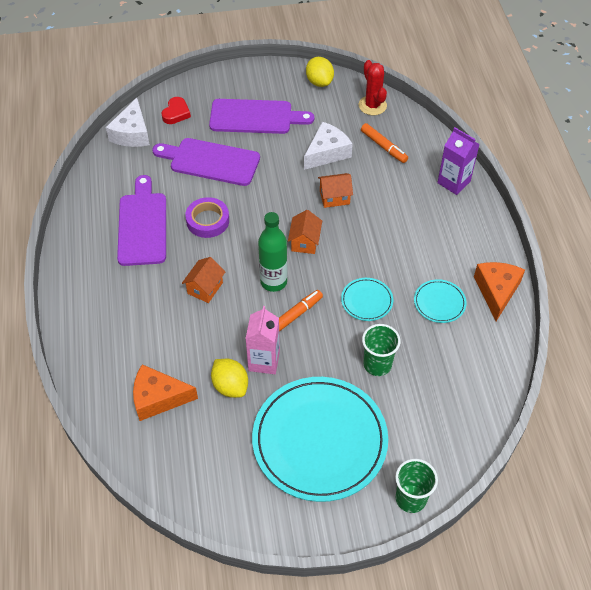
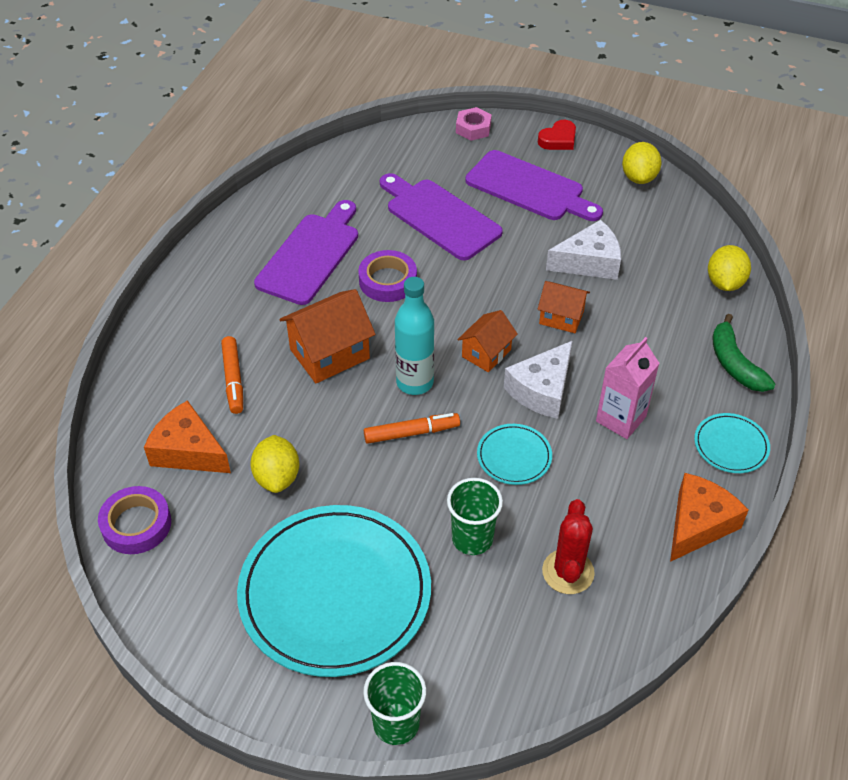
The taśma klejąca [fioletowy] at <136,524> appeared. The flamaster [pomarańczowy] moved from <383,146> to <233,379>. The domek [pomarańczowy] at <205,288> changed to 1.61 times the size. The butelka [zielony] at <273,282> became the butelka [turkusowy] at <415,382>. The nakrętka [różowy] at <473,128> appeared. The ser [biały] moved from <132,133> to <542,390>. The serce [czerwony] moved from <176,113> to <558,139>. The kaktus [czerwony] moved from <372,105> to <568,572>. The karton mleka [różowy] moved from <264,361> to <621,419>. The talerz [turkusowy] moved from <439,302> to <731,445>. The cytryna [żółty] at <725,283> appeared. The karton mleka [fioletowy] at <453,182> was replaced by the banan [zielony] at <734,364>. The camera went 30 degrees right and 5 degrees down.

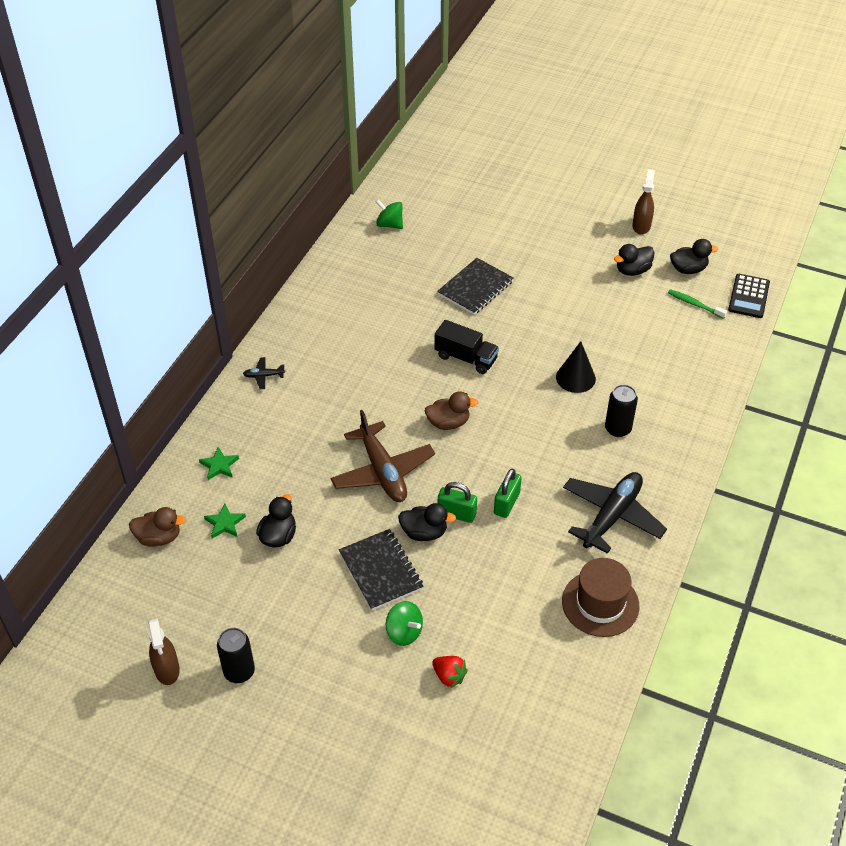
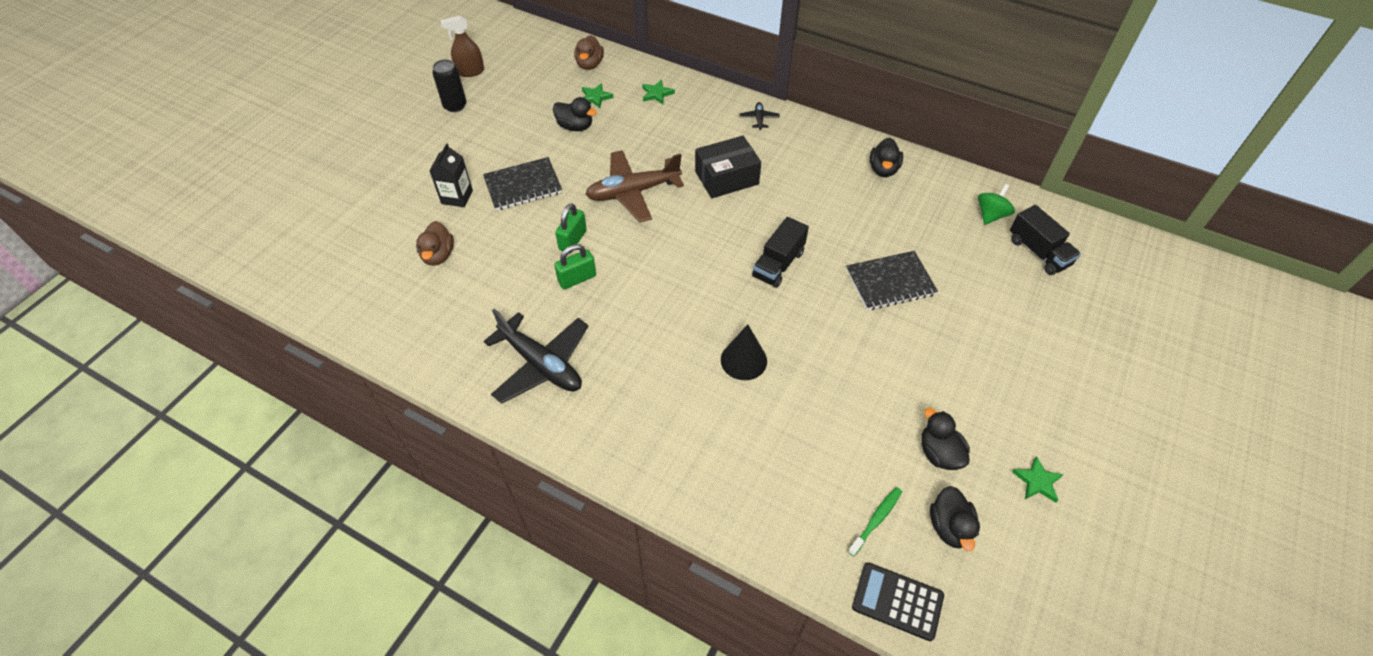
The kaczka [brązowy] moved from <448,423> to <438,255>. The bączek [zielony] at <404,632> was replaced by the karton mleka [czarny] at <457,197>. The kłódka [zielony] at <506,503> turned 60 degrees counterclockwise. The pudełko [czarny] at <726,178> appeared. The zeszyt [czarny] at <475,288> turned 60 degrees counterclockwise. The kaczka [czarny] moved from <424,532> to <883,169>. The ciężarówka [czarny] at <1038,252> appeared. The spryskiwacz [brązowy] at <641,226> was replaced by the gwiazda [zielony] at <1037,481>. The truskawka [czerwony] at <449,676> disappeared. The kapelusz [brązowy] at <600,603> disappeared. The puszka [czarny] at <618,429> disappeared. The camera went 95 degrees right and 5 degrees up.

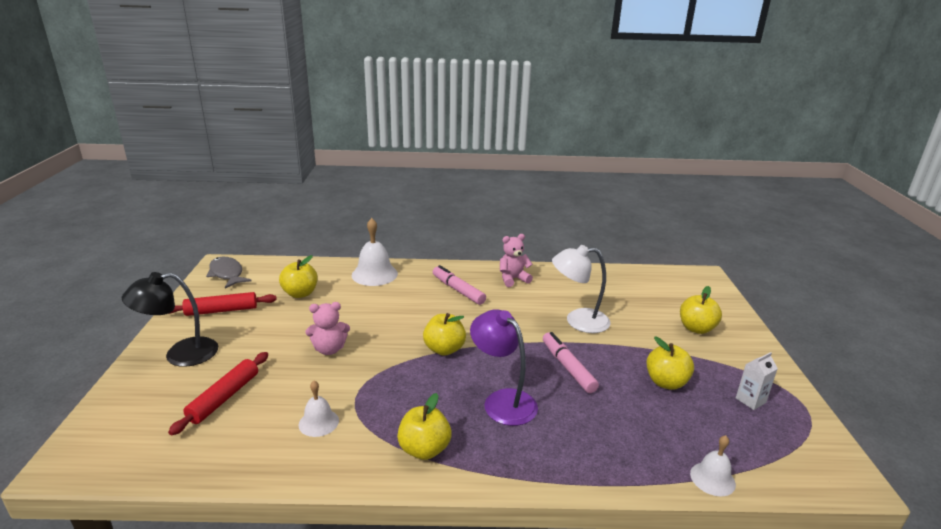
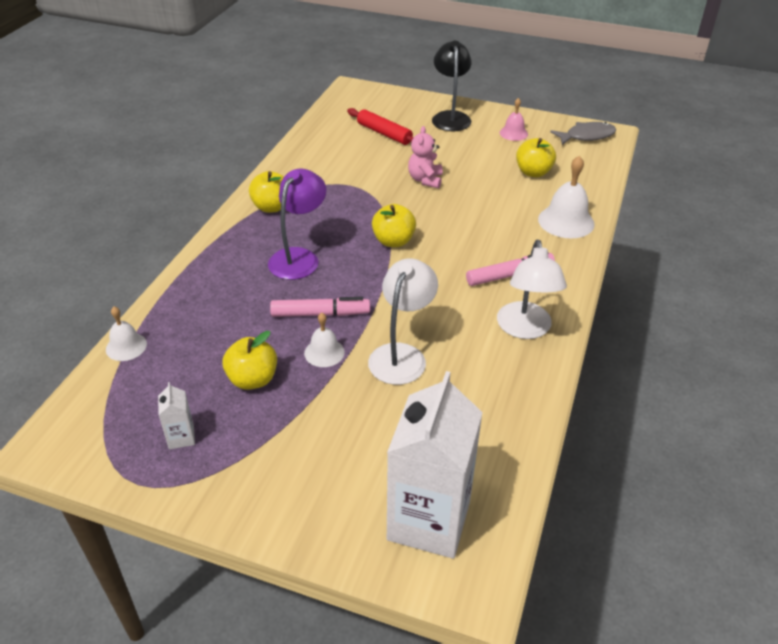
The lampka [fioletowy] at <502,401> turned 45 degrees counterclockwise. The dzwonek [biały] moved from <318,422> to <324,352>. The karton mleka [biały] at <429,520> appeared. The miś [różowy] at <513,279> was replaced by the lampka [biały] at <525,329>. The wałek do ciasta [czerwony] at <221,310> was replaced by the dzwonek [różowy] at <513,133>. The jabłko [żółty] at <696,328> disappeared. The camera went 110 degrees right and 15 degrees up.

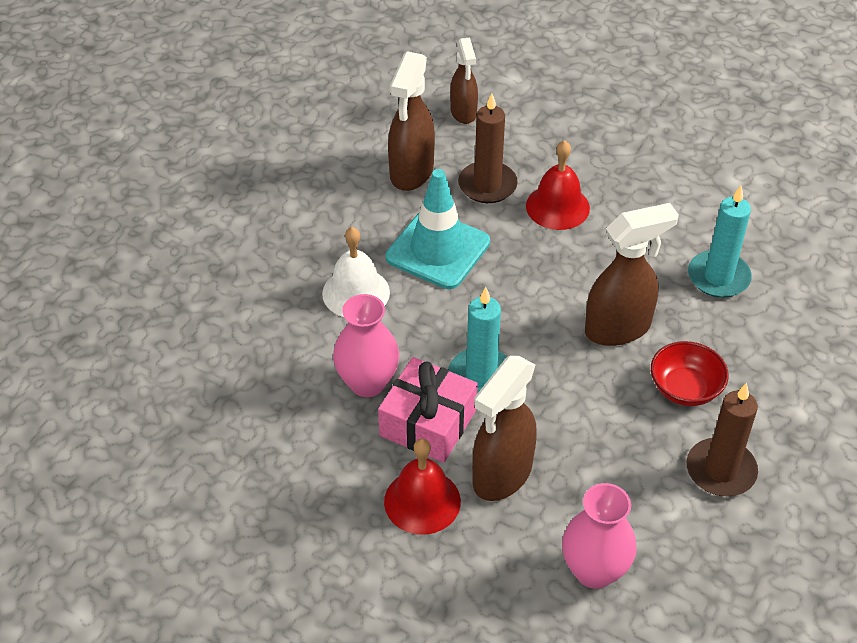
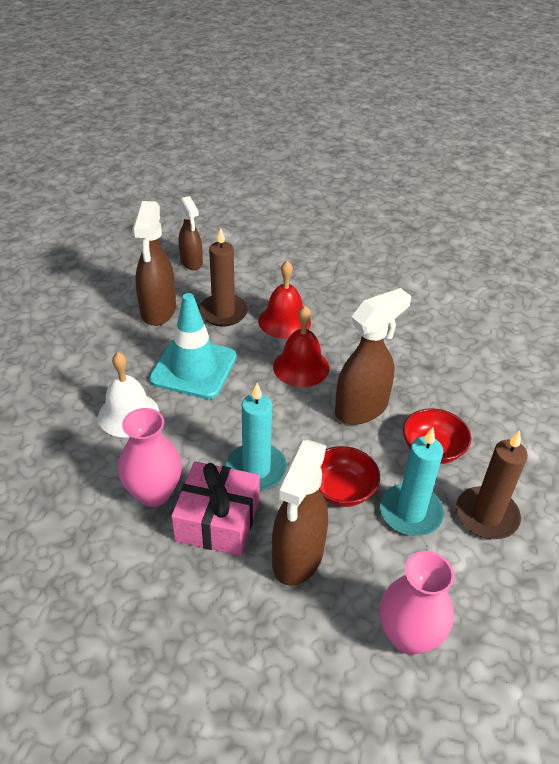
The dzwonek [czerwony] moved from <422,501> to <301,367>. The miska [czerwony] at <342,490> appeared. The świeca [turkusowy] moved from <718,277> to <410,512>. The camera went 15 degrees left and 5 degrees down.

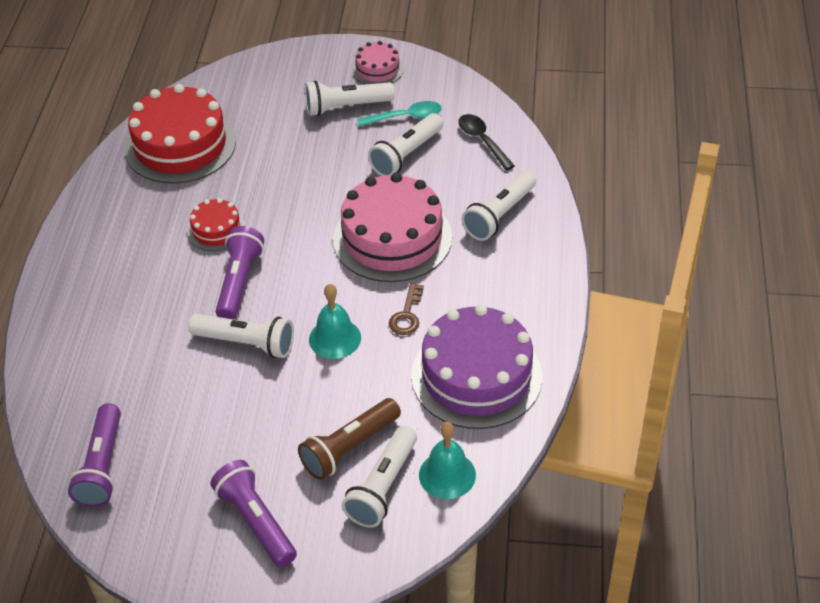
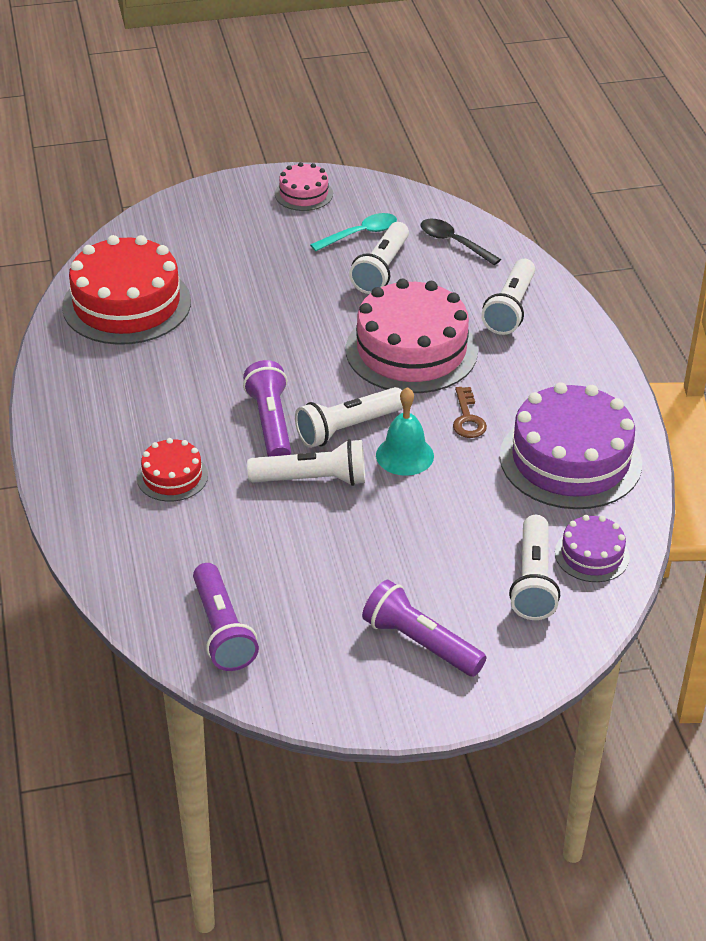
The tort [czerwony] moved from <216,230> to <172,476>. The latarka [biały] moved from <346,107> to <348,428>. The dzwonek [turkusowy] at <447,475> was replaced by the tort [fioletowy] at <592,555>. The latarka [brązowy] at <349,448> disappeared. The camera went 20 degrees left and 5 degrees down.

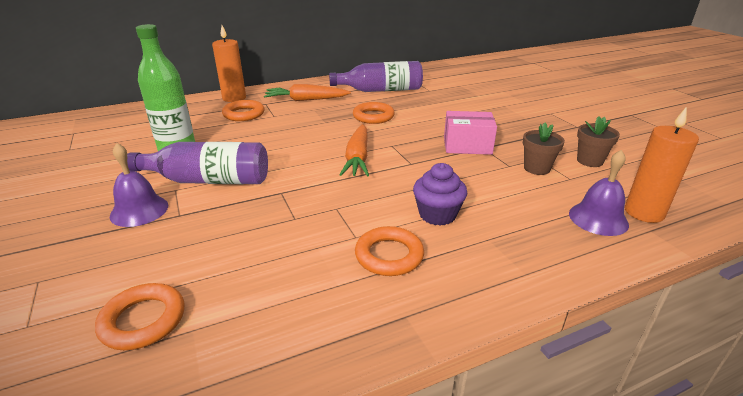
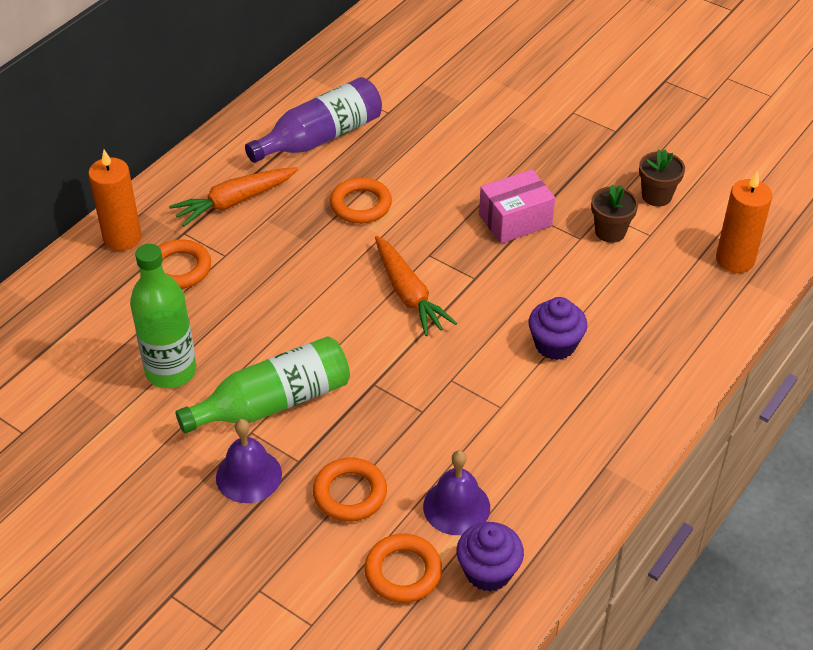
The butelka [fioletowy] at <208,180> became the butelka [zielony] at <273,402>. The pierścień [pomarańczowy] moved from <389,255> to <350,493>. The dzwonek [fioletowy] moved from <598,218> to <456,507>. The muffinka [fioletowy] at <488,571> appeared. The camera went 30 degrees left and 15 degrees up.

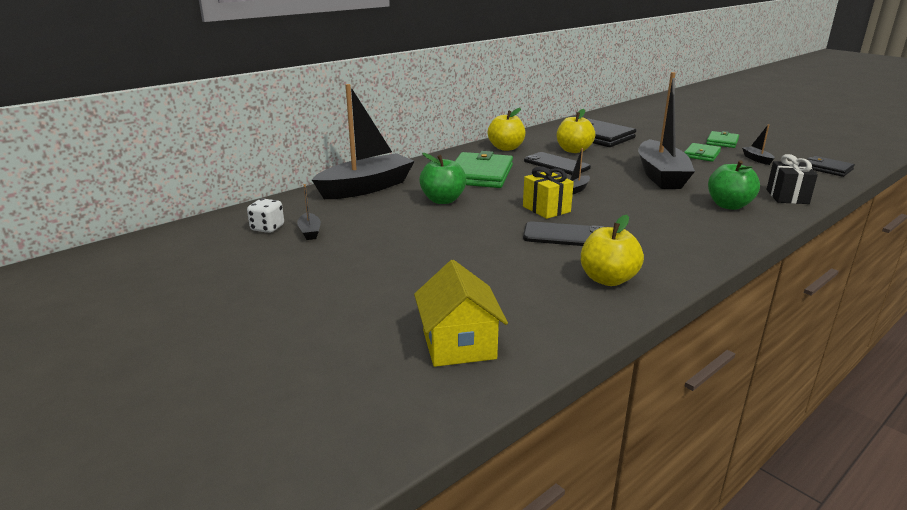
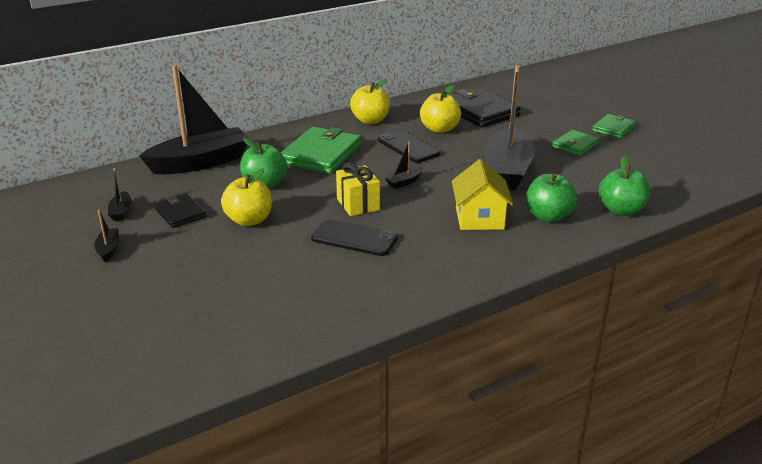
The łódka [czarny] moved from <757,159> to <108,249>. The portfel [czarny] moved from <827,169> to <180,213>. The jabłko [żółty] moved from <608,279> to <249,220>. The domek [żółty] moved from <459,344> to <479,218>. The prezent [czarny] at <787,196> was replaced by the jabłko [zielony] at <621,210>. The kostka do gry [biały] at <267,228> disappeared. The camera went 10 degrees right and 5 degrees up.

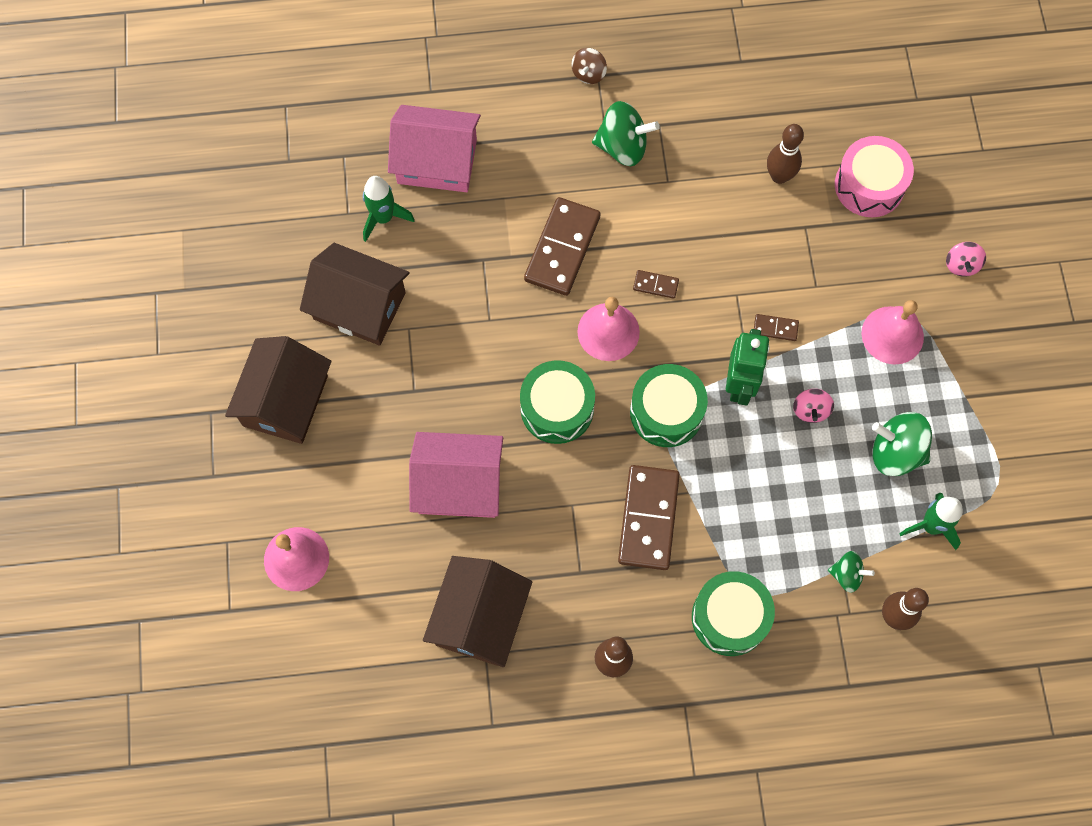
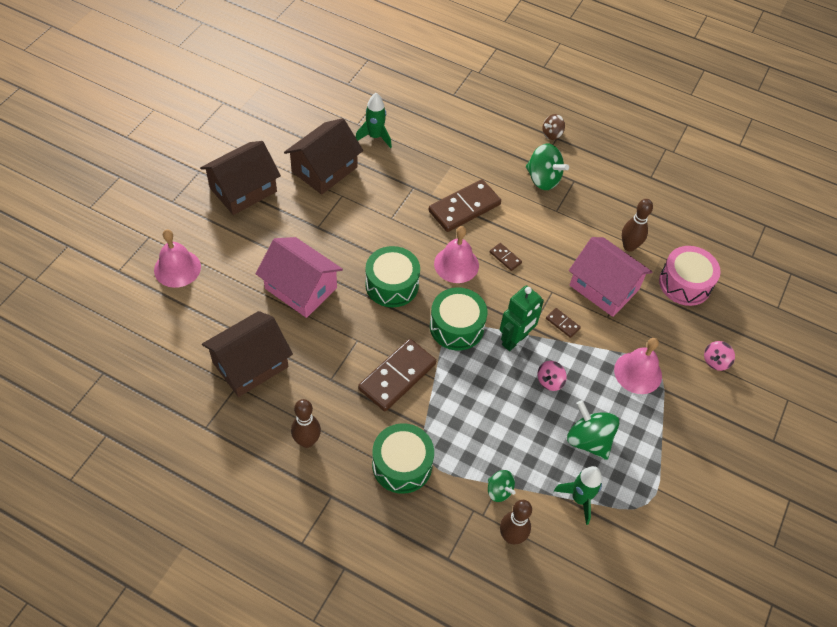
The domek [brązowy] at <359,306> turned 75 degrees clockwise. The domek [różowy] moved from <437,161> to <604,287>. The camera went 30 degrees right and 15 degrees down.

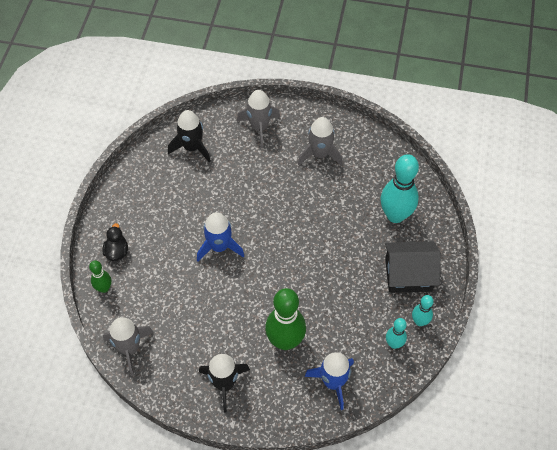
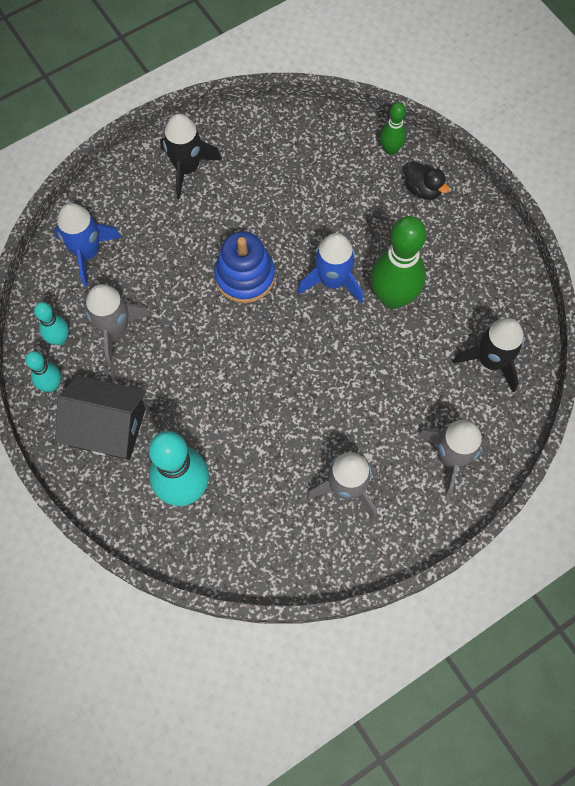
The domek [czarny] at <408,274> turned 60 degrees clockwise. The rakieta [szary] moved from <129,348> to <115,329>. The zabawka nakładanka [niebieski] at <245,276> appeared. The kręgiel [zielony] moved from <285,341> to <392,297>. The camera went 135 degrees right and 10 degrees up.

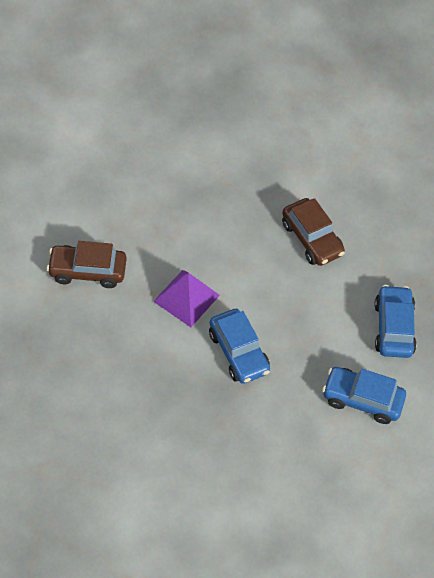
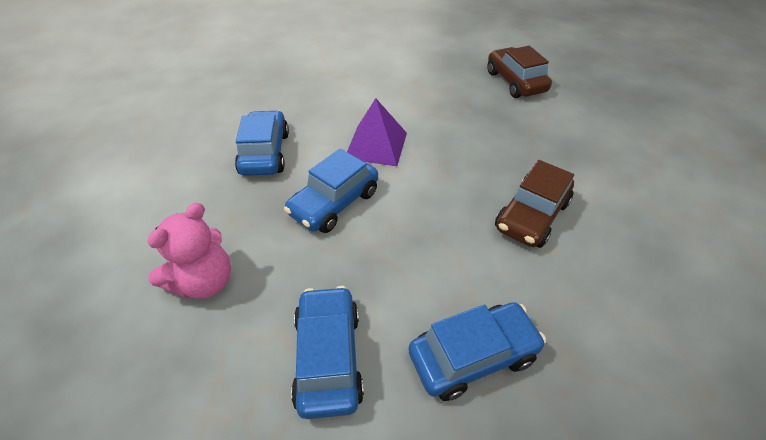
The miś [różowy] at <205,281> appeared. The samochód [niebieski] at <265,153> appeared. The samochód [brązowy] moved from <87,271> to <515,82>. The camera went 70 degrees right and 10 degrees down.

